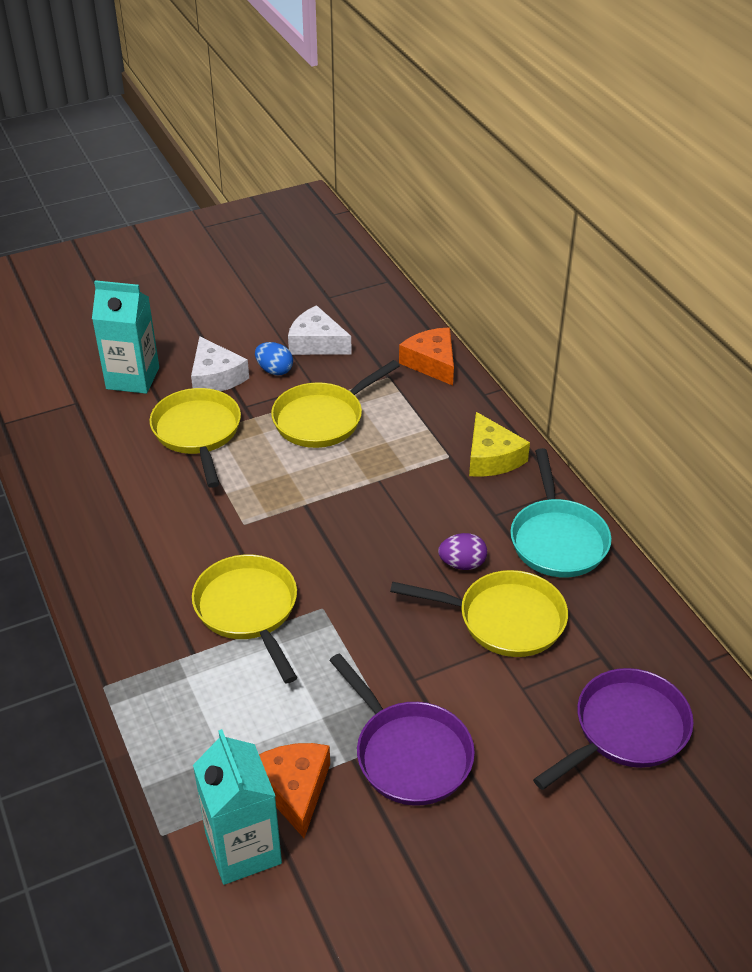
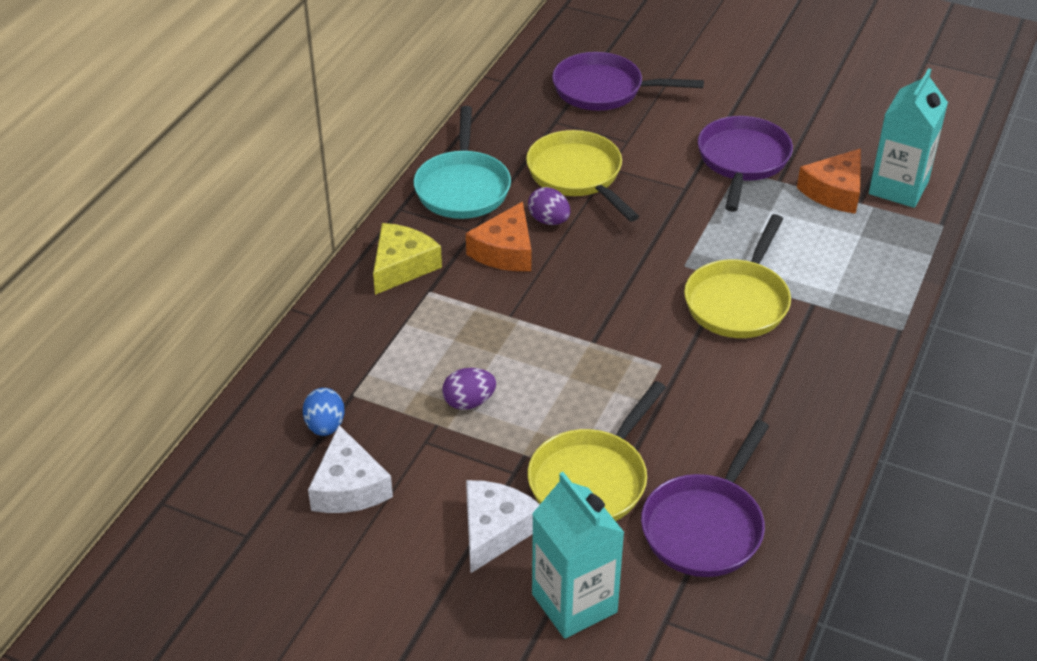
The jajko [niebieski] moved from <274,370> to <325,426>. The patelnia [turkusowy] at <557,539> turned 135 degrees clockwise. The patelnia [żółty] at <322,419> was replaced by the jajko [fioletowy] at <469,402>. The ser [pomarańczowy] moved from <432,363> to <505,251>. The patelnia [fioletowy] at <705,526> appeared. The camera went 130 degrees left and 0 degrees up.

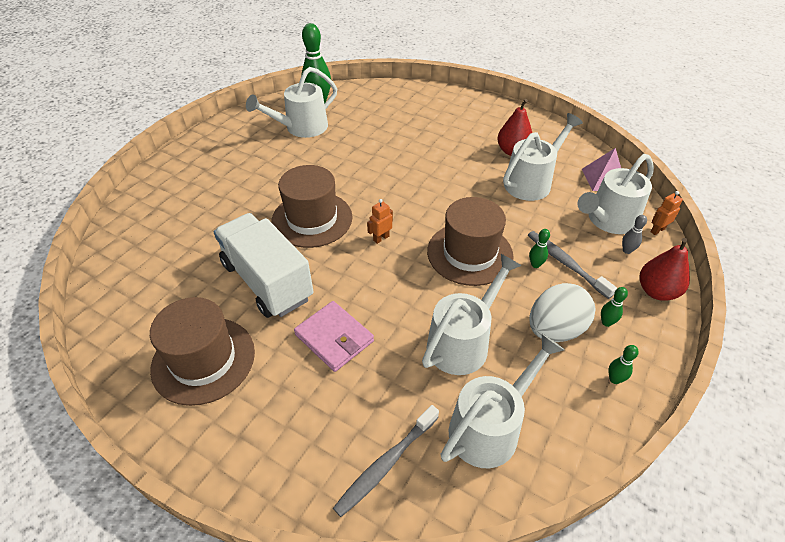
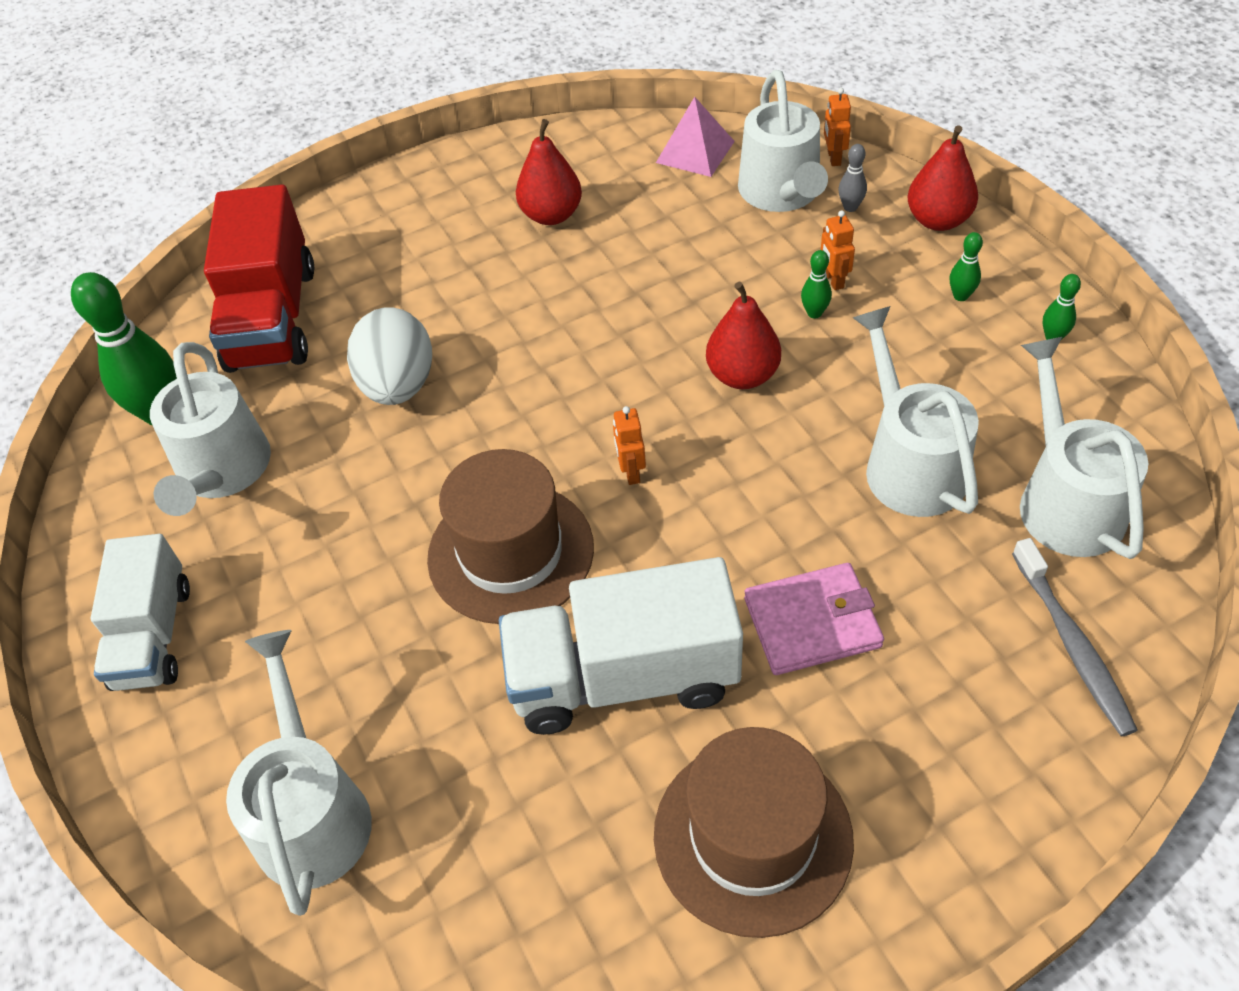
The ciężarówka [biały] at <153,635> appeared. The ciężarówka [czerwony] at <272,318> appeared. The konewka [biały] moved from <532,181> to <311,810>. The jajko [biały] moved from <555,329> to <398,385>. The kapelusz [brązowy] at <469,253> was replaced by the gruszka [czerwony] at <742,375>. The szczoteczka do zębów [szary] at <566,263> was replaced by the robot [pomarańczowy] at <833,280>. The camera went 55 degrees left and 5 degrees up.

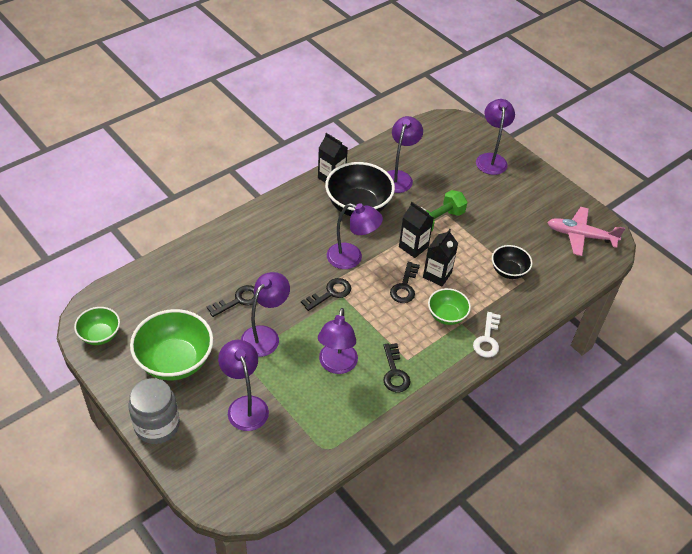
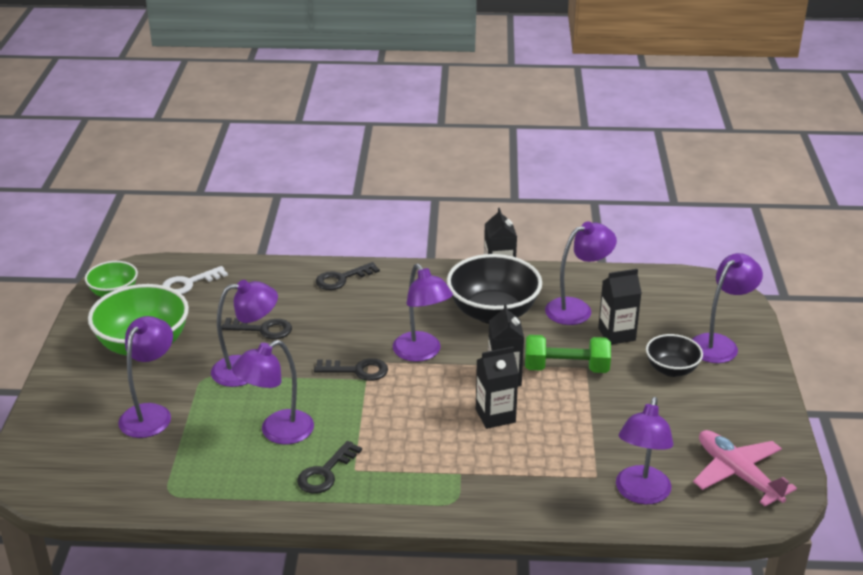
The klucz [biały] moved from <487,339> to <189,283>. The klucz [czarny] moved from <405,286> to <342,279>. The karton mleka [czarny] at <616,334> appeared. The lampka [fioletowy] at <640,494> appeared. The miska [czarny] moved from <508,271> to <671,369>. The słoik [szary] at <157,425> disappeared. The miska [zielony] at <446,315> disappeared. The camera went 45 degrees right and 15 degrees down.

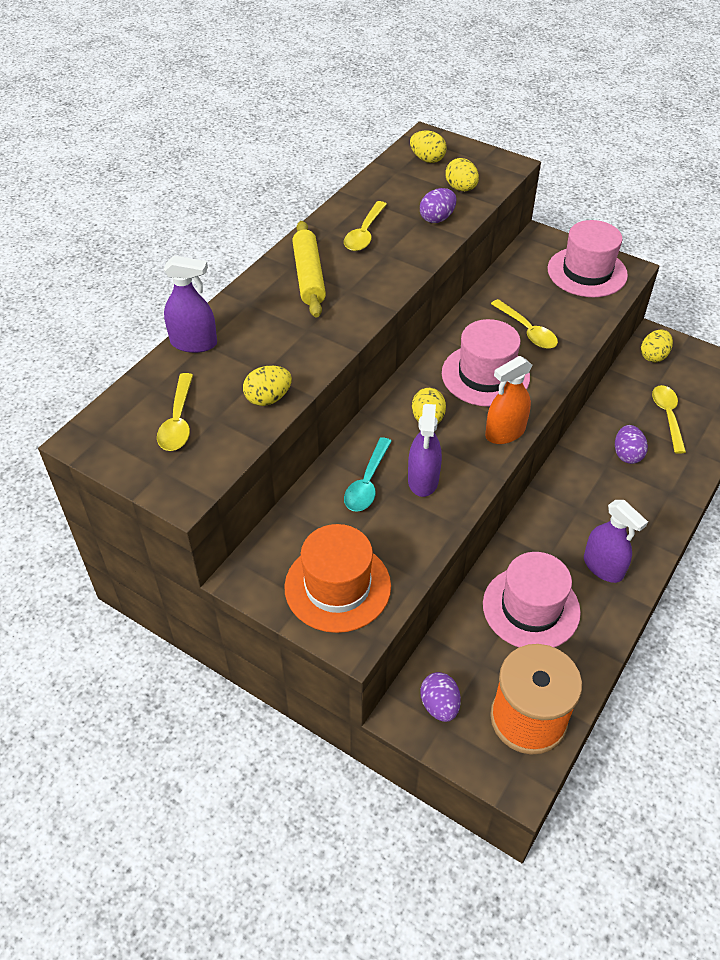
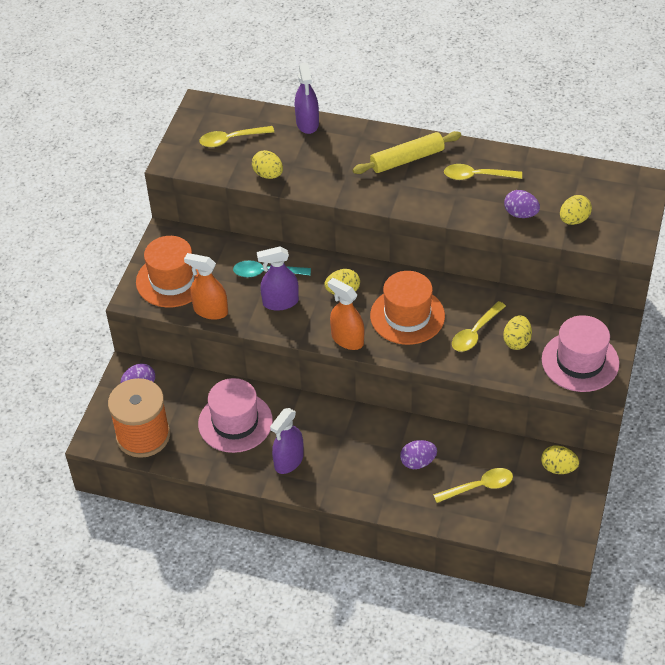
The spryskiwacz [pomarańczowy] at <210,311> appeared. The kapelusz [różowy] at <485,375> became the kapelusz [pomarańczowy] at <407,316>. The jajko [żółty] moved from <427,159> to <517,341>. The camera went 75 degrees right and 0 degrees up.

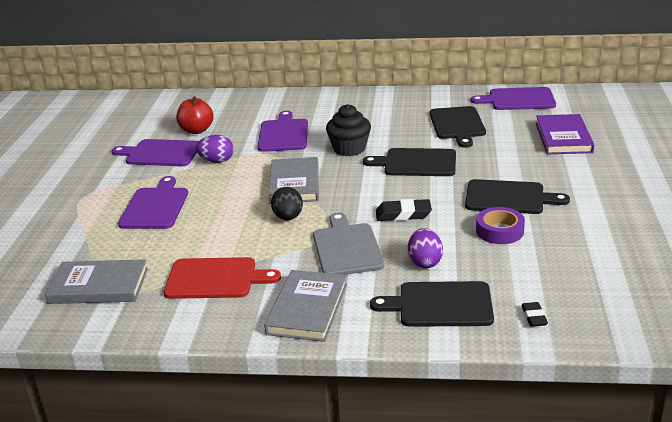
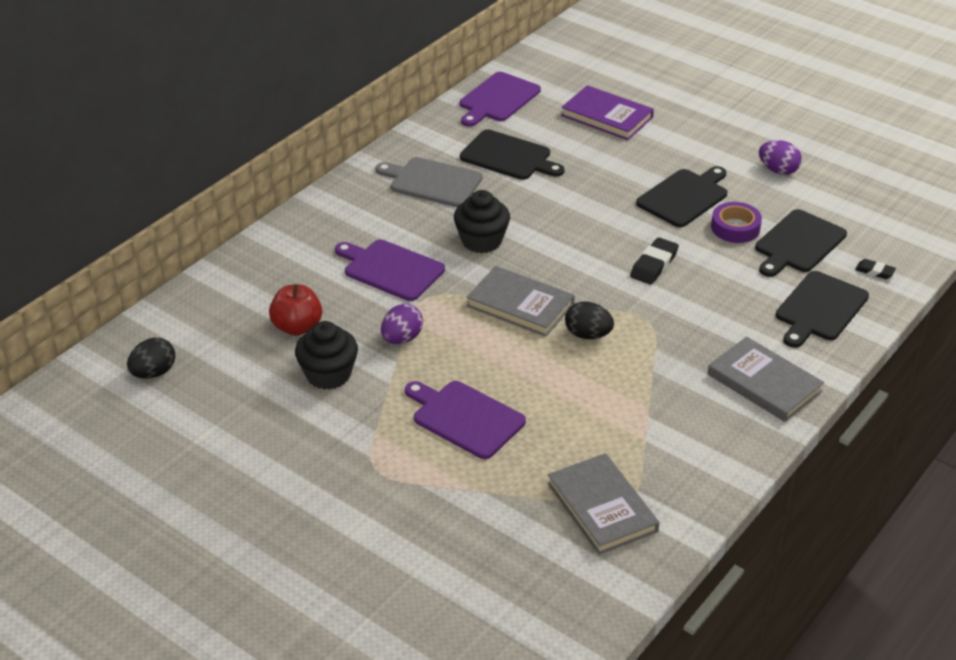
The jajko [czarny] at <154,373> appeared. The deska do krojenia [fioletowy] at <160,153> was replaced by the muffinka [czarny] at <328,374>. The deska do krojenia [szary] moved from <346,248> to <432,182>. The książka [szary] at <98,286> turned 60 degrees counterclockwise. The deska do krojenia [czarny] moved from <416,163> to <798,243>. The jajko [fioletowy] moved from <425,262> to <778,170>. The deska do krojenia [czerwony] at <215,279> disappeared. The camera went 60 degrees left and 10 degrees up.

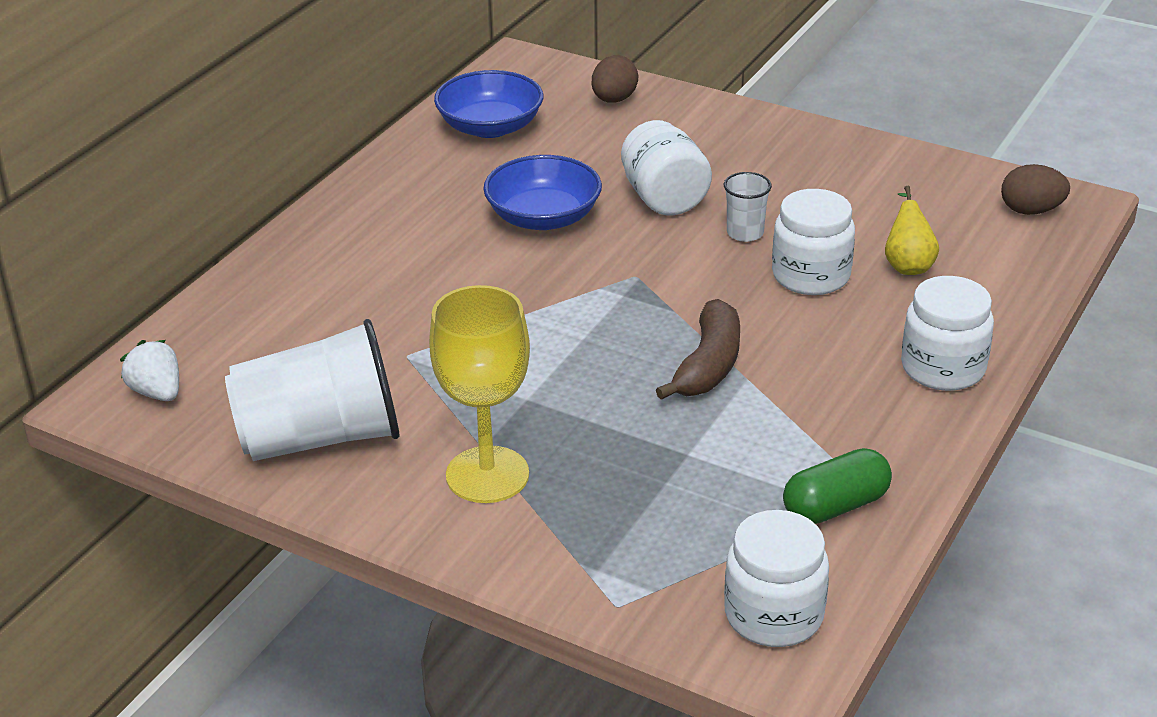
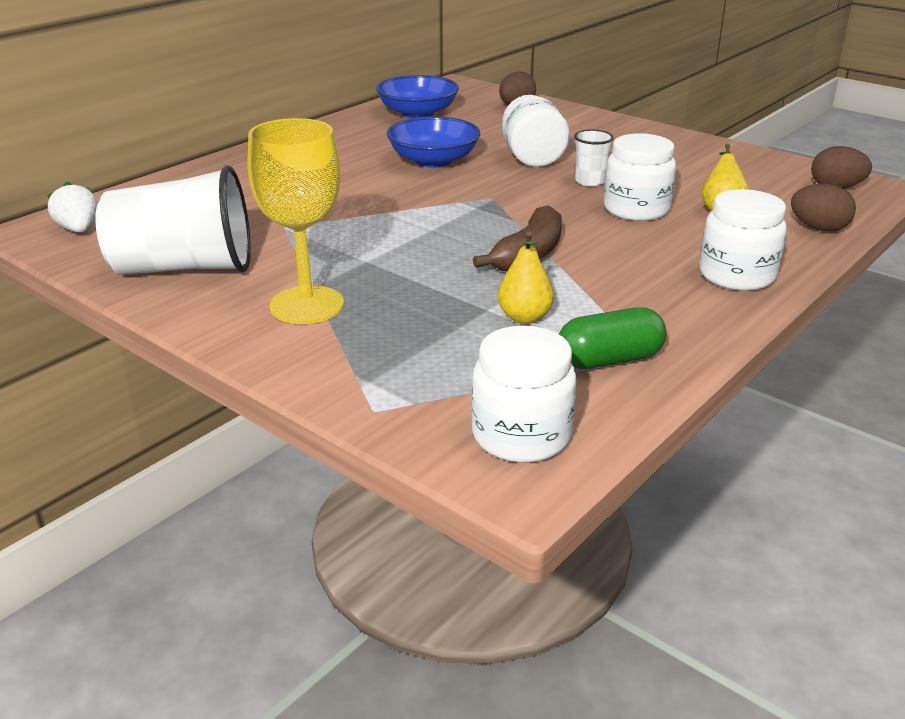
The gruszka [żółty] at <524,317> appeared. The jajko [brązowy] at <818,228> appeared. The camera went 10 degrees right and 5 degrees down.

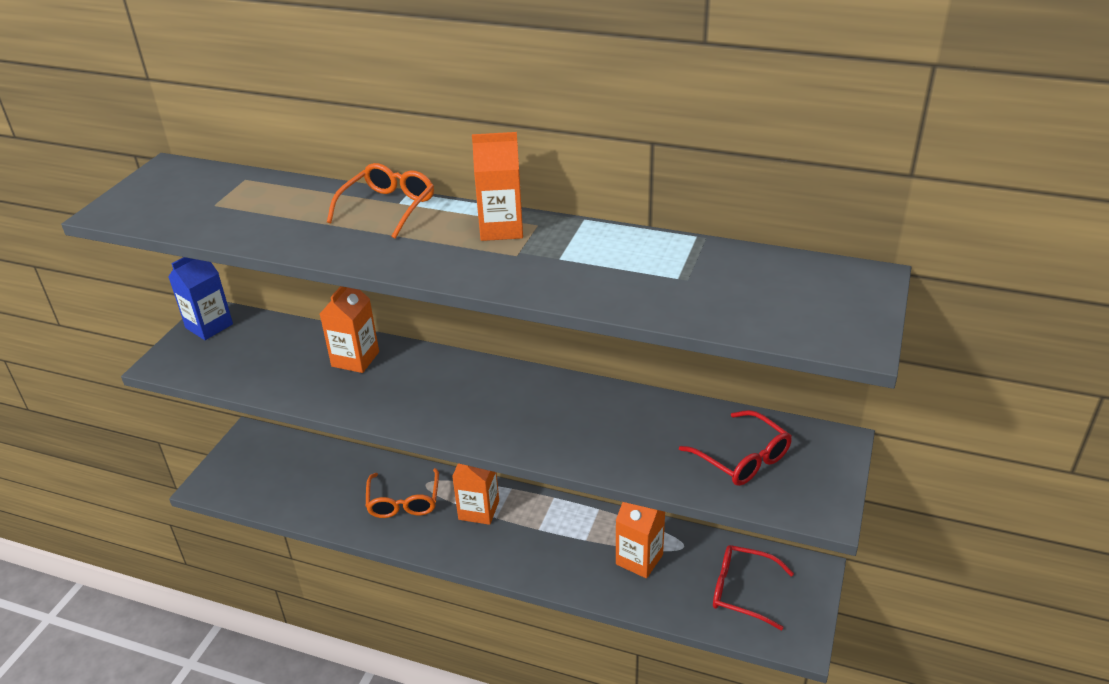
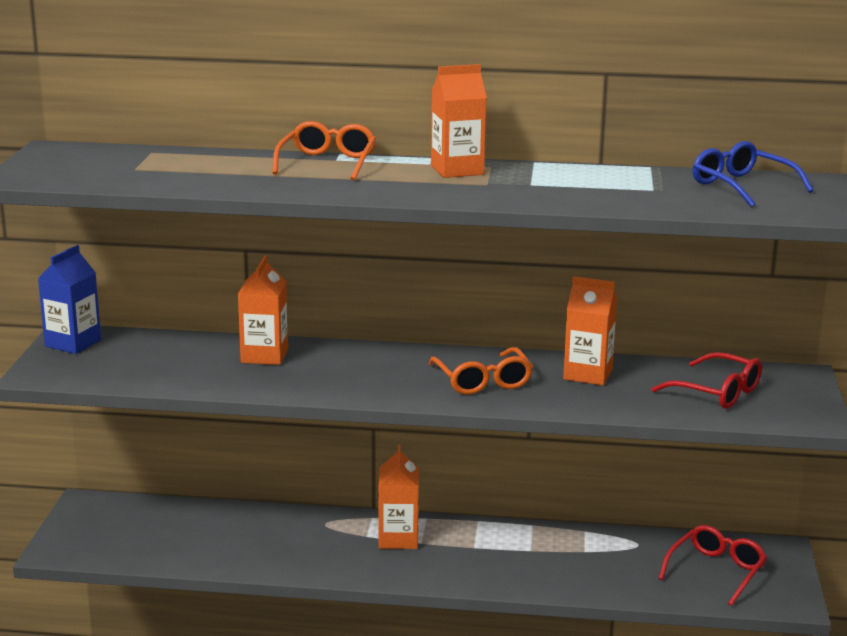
The okulary [pomarańczowy] moved from <404,501> to <482,381>. The karton mleka [pomarańczowy] moved from <639,559> to <588,374>. The okulary [czerwony] at <742,591> turned 120 degrees clockwise. The okulary [niebieski] at <742,186> appeared. The camera went 15 degrees left and 15 degrees down.

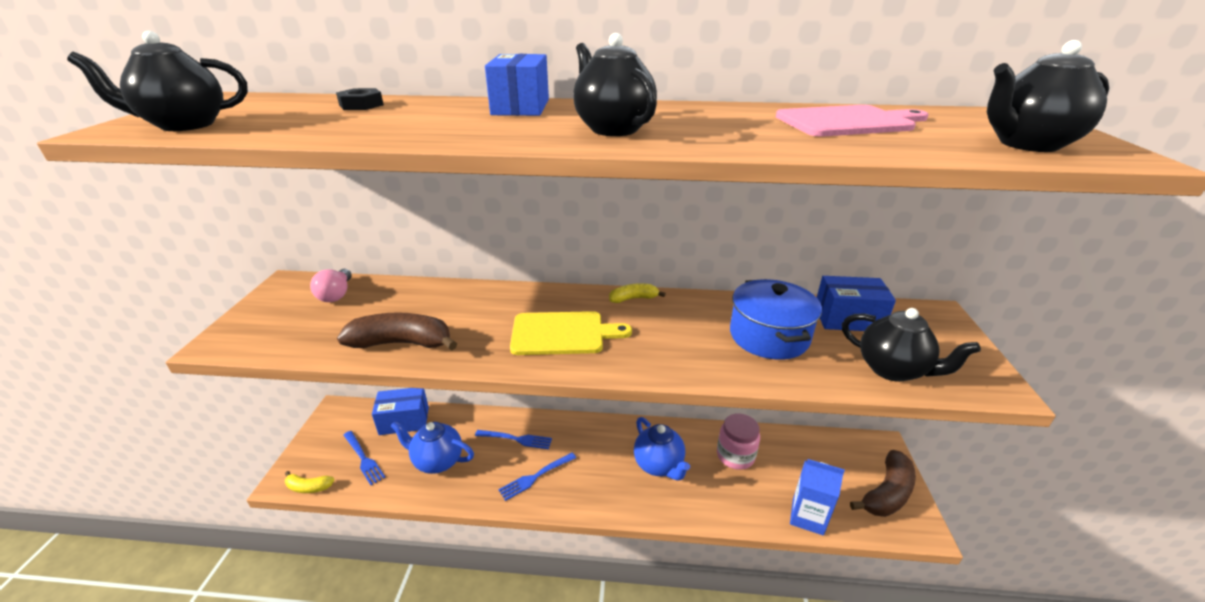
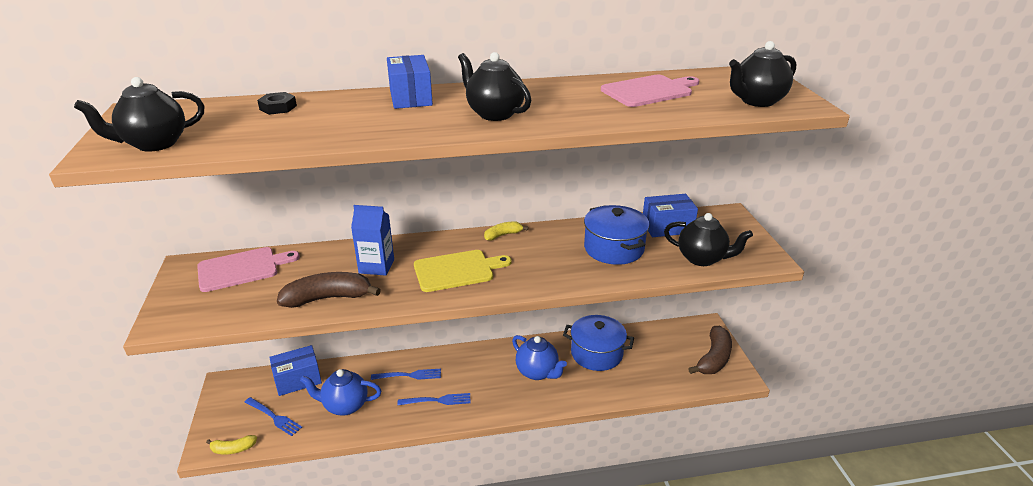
The żarówka [różowy] at <336,294> was replaced by the deska do krojenia [różowy] at <242,269>. The karton mleka [niebieski] moved from <807,516> to <376,266>. The widelec [niebieski] at <536,477> turned 135 degrees counterclockwise. The słoik [różowy] at <735,455> was replaced by the garnek [niebieski] at <596,353>. The camera went 15 degrees left and 0 degrees up.

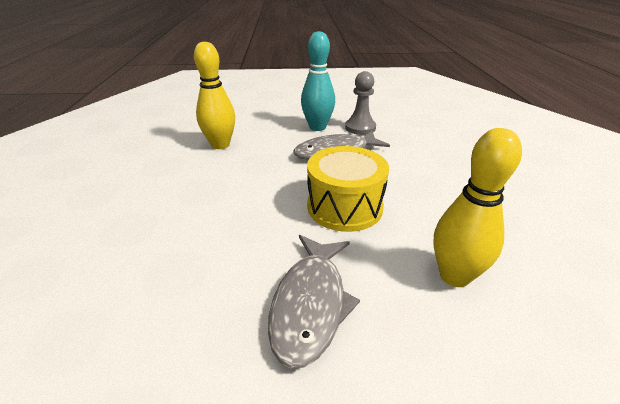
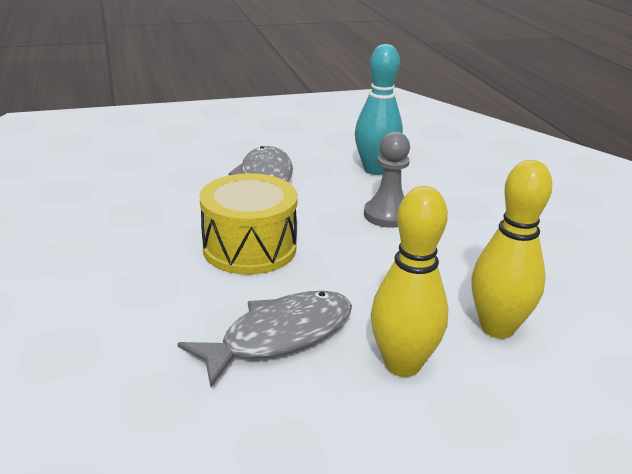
The kręgiel [turkusowy] moved from <317,127> to <375,169>. The pionek [szary] moved from <360,128> to <387,215>. The kręgiel [żółty] moved from <454,276> to <402,364>. The camera went 165 degrees right and 5 degrees down.

